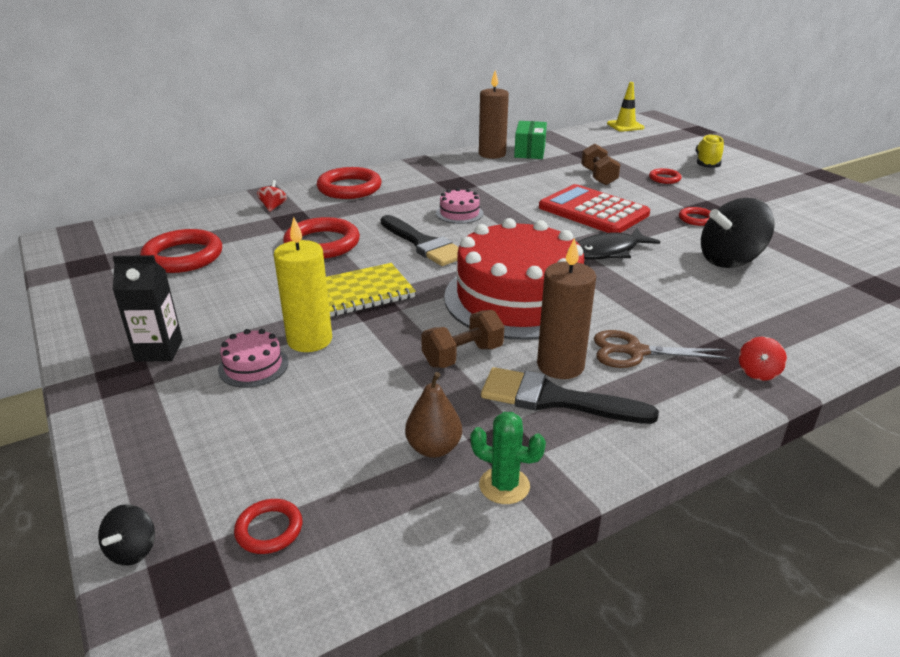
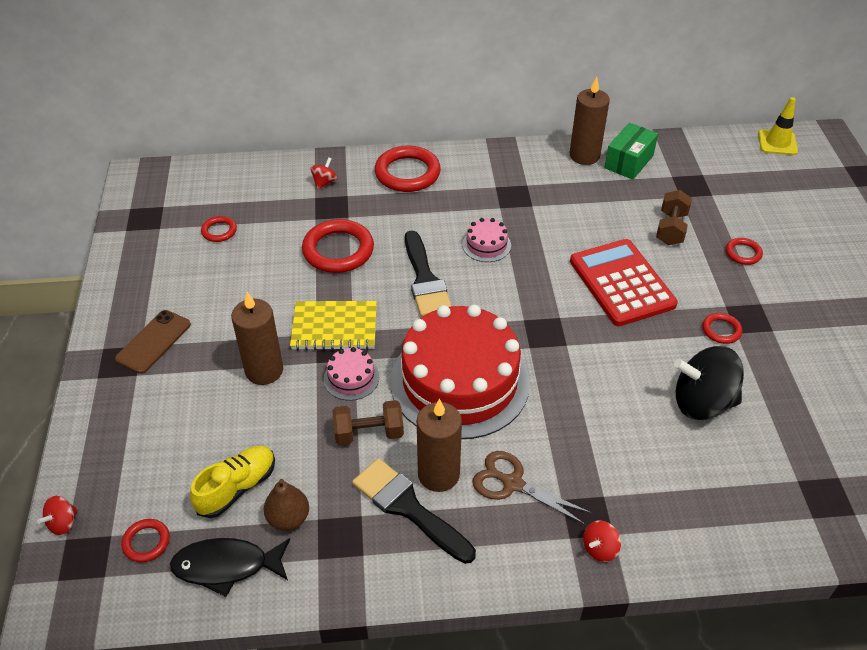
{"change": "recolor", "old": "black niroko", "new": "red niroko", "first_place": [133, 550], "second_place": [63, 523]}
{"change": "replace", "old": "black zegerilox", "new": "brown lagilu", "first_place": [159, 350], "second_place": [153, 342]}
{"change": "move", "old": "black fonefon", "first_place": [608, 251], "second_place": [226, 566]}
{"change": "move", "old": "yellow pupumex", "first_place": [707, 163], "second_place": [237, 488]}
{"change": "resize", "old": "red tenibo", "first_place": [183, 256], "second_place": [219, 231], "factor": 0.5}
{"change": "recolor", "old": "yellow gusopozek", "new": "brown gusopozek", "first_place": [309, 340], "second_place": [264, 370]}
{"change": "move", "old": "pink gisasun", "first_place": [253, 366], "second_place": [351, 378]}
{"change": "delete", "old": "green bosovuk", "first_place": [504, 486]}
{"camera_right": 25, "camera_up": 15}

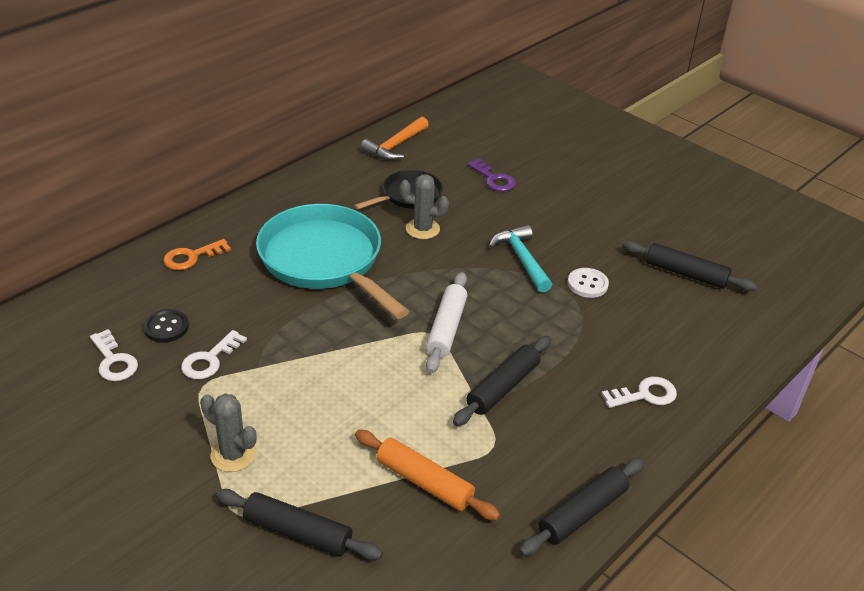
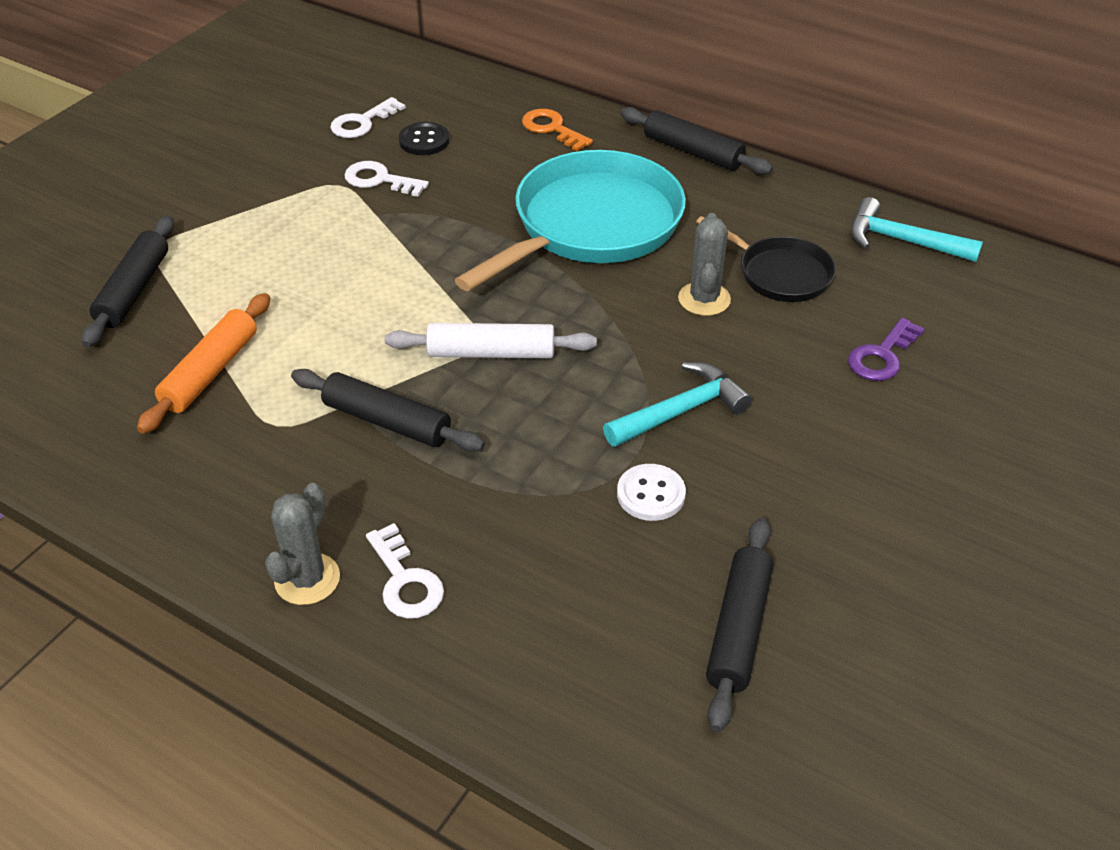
{"change": "move", "old": "grey bosovuk", "first_place": [233, 455], "second_place": [307, 579]}
{"change": "move", "old": "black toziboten", "first_place": [582, 513], "second_place": [693, 152]}
{"change": "recolor", "old": "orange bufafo", "new": "turquoise bufafo", "first_place": [395, 146], "second_place": [902, 241]}
{"camera_right": 80, "camera_up": 5}

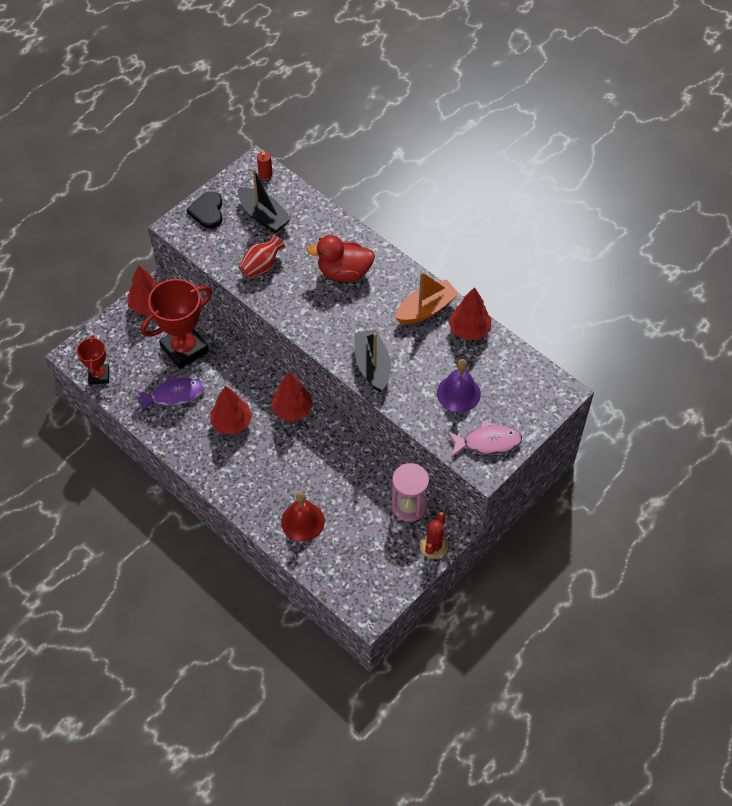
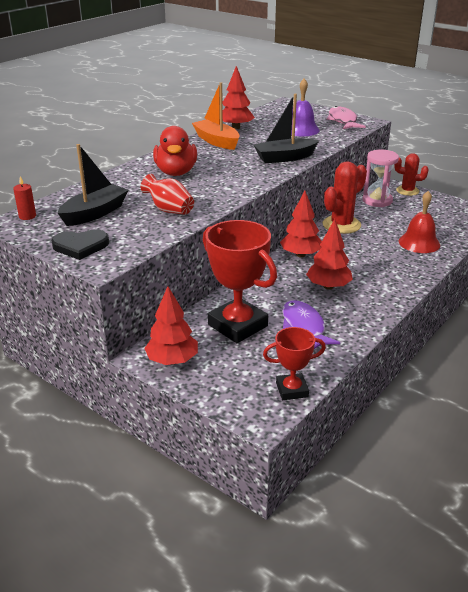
{"change": "insert", "new": "red bosovuk", "second_place": [341, 225]}
{"camera_right": -95, "camera_up": -25}

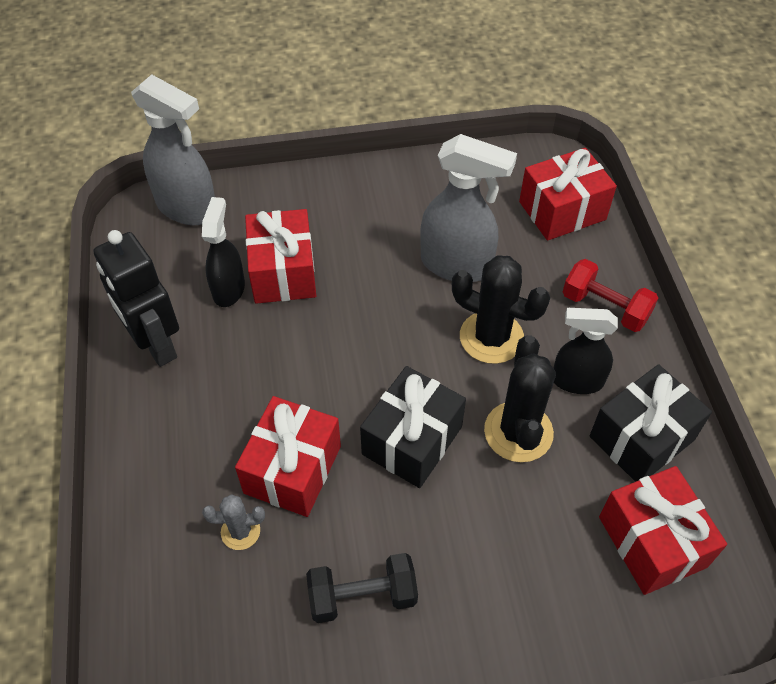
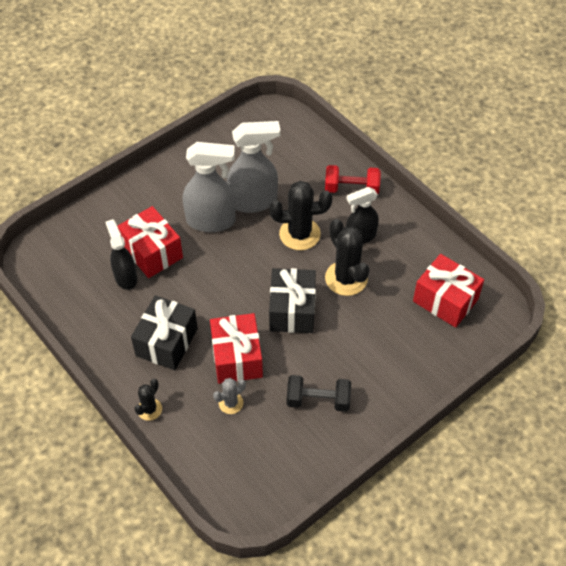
{"change": "move", "old": "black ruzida", "first_place": [641, 438], "second_place": [167, 342]}
{"change": "insert", "new": "black bosovuk", "second_place": [149, 409]}
{"change": "move", "old": "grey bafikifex", "first_place": [187, 208], "second_place": [211, 221]}
{"change": "rotate", "old": "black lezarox", "first_place": [362, 596], "second_place": [318, 400], "degrees": 45}
{"change": "delete", "old": "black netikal", "first_place": [156, 345]}
{"change": "delete", "old": "red ruzida", "first_place": [562, 210]}
{"camera_right": -30, "camera_up": 0}

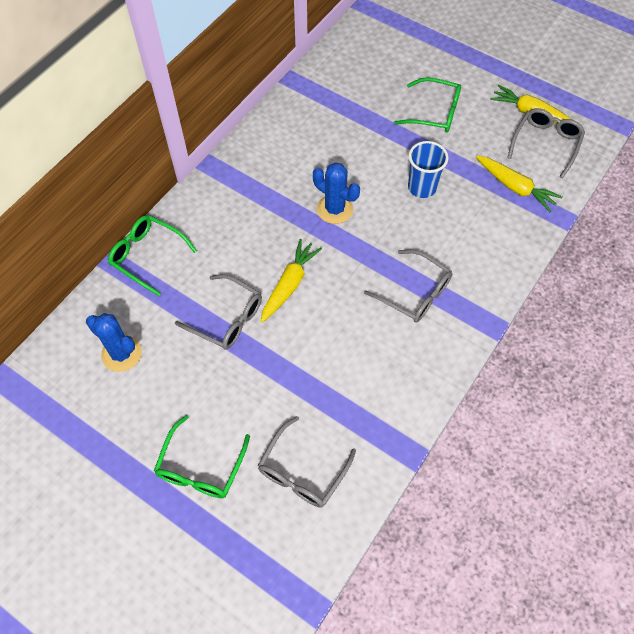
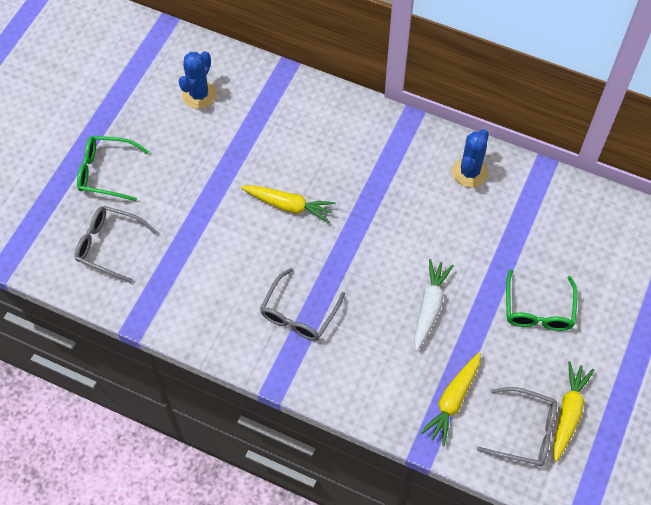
{"change": "replace", "old": "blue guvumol", "new": "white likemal", "first_place": [422, 187], "second_place": [429, 307]}
{"change": "move", "old": "blue bosovuk", "first_place": [334, 209], "second_place": [469, 172]}
{"change": "delete", "old": "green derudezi", "first_place": [148, 256]}
{"change": "delete", "old": "grey derudezi", "first_place": [226, 318]}
{"camera_right": 80, "camera_up": 0}

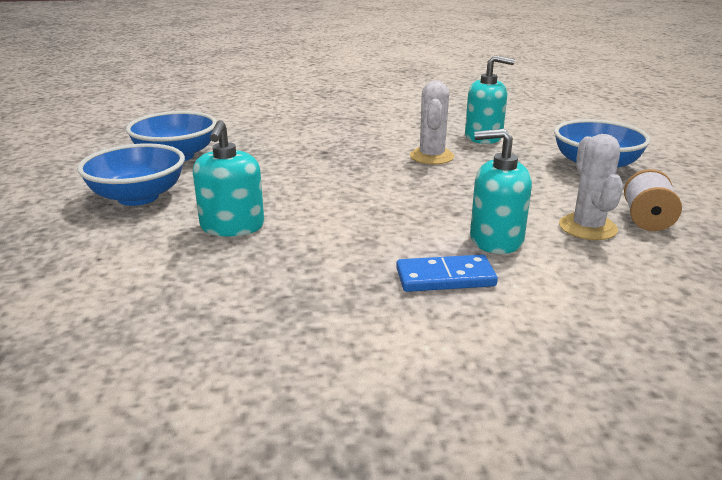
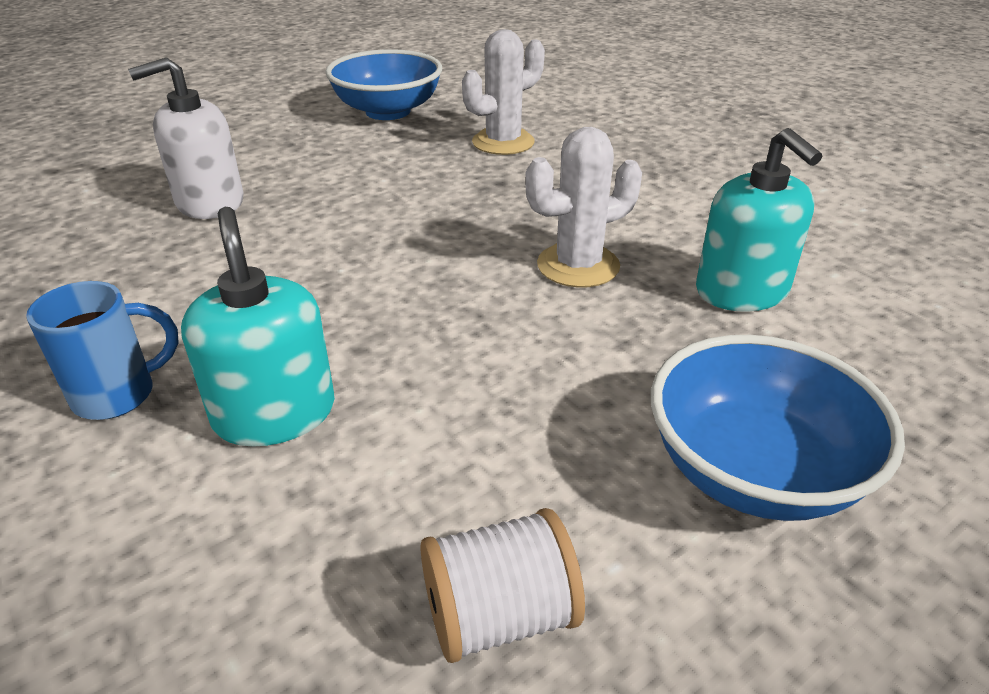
{"change": "replace", "old": "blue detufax", "new": "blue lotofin", "first_place": [445, 277], "second_place": [118, 395]}
{"change": "recolor", "old": "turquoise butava", "new": "white butava", "first_place": [232, 226], "second_place": [210, 202]}
{"change": "move", "old": "white bosovuk", "first_place": [587, 227], "second_place": [503, 142]}
{"change": "delete", "old": "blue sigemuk", "first_place": [138, 197]}
{"camera_right": 60, "camera_up": 10}

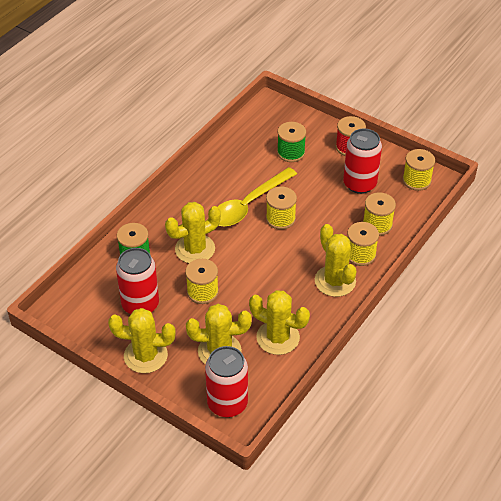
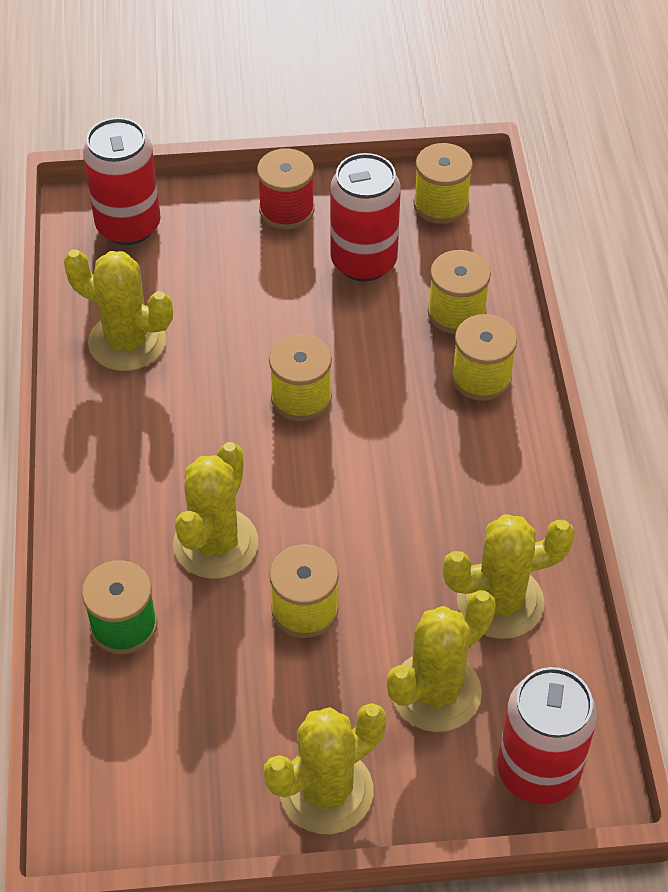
{"change": "move", "old": "yellow bosovuk", "first_place": [335, 281], "second_place": [127, 342]}
{"change": "move", "old": "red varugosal", "first_place": [140, 304], "second_place": [128, 226]}
{"change": "delete", "old": "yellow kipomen", "first_place": [249, 204]}
{"change": "delete", "old": "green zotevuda", "first_place": [291, 153]}
{"camera_right": -40, "camera_up": 5}

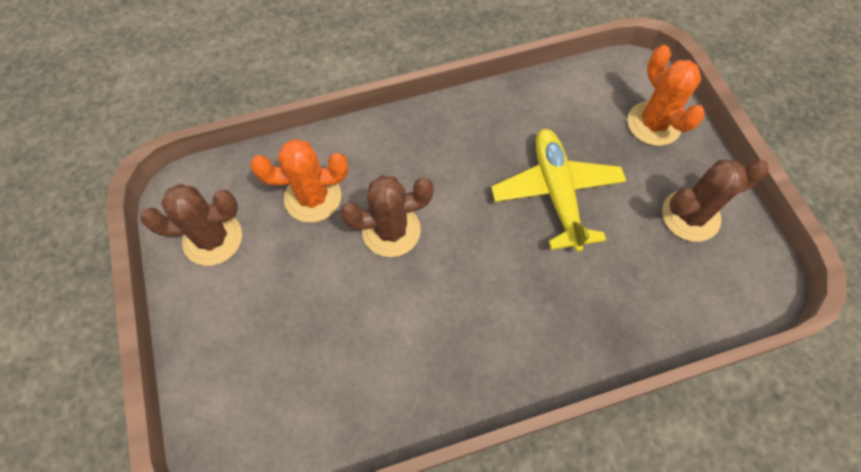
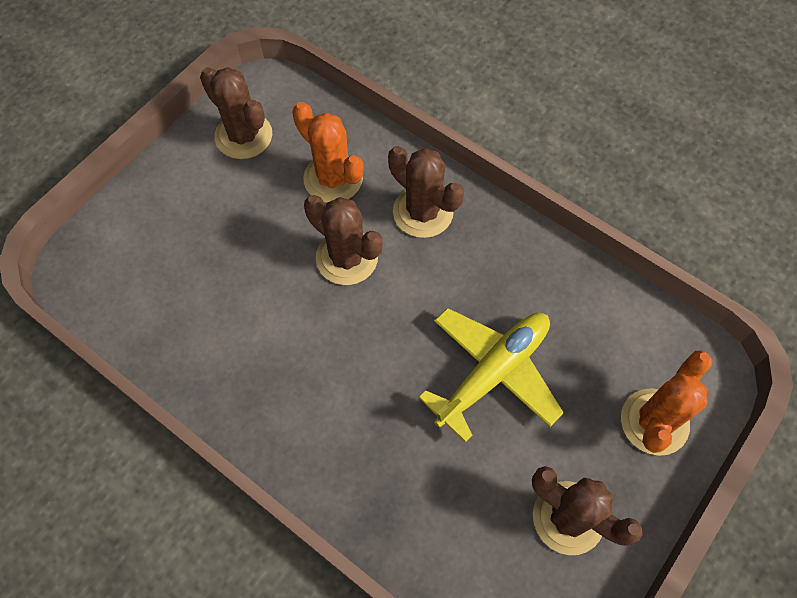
{"change": "insert", "new": "brown bosovuk", "second_place": [423, 212]}
{"camera_right": 55, "camera_up": 0}

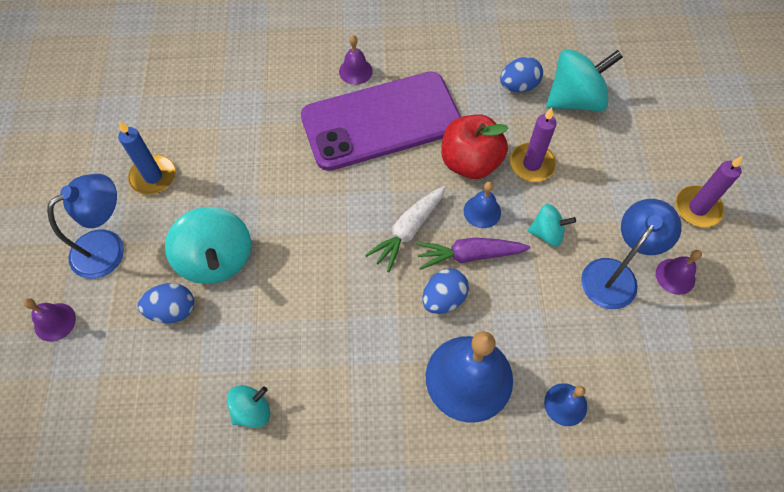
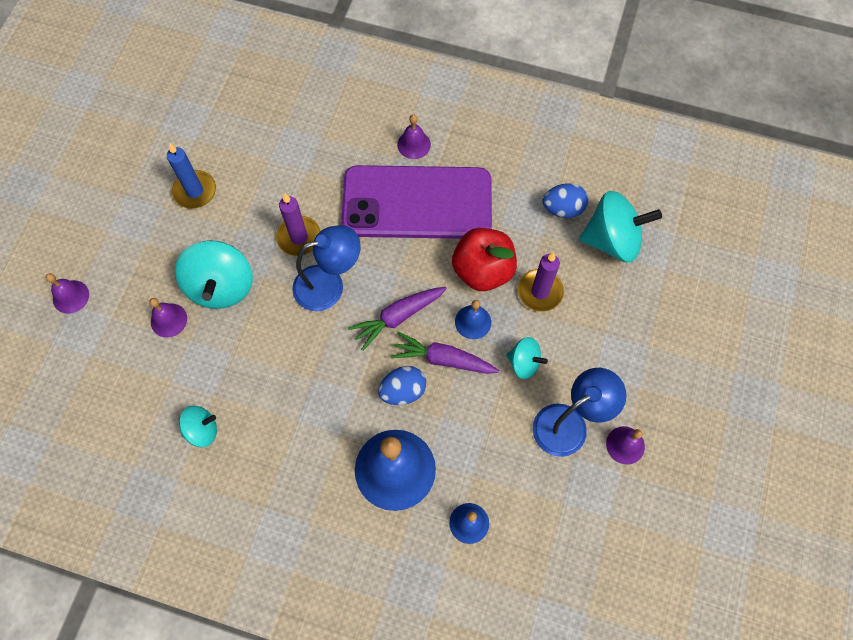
{"change": "replace", "old": "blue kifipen", "new": "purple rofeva", "first_place": [173, 310], "second_place": [169, 320]}
{"change": "move", "old": "purple gusopozek", "first_place": [697, 208], "second_place": [299, 237]}
{"change": "move", "old": "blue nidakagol", "first_place": [108, 247], "second_place": [329, 285]}
{"change": "recolor", "old": "white likemal", "new": "purple likemal", "first_place": [408, 230], "second_place": [398, 317]}
{"camera_right": 20, "camera_up": 5}

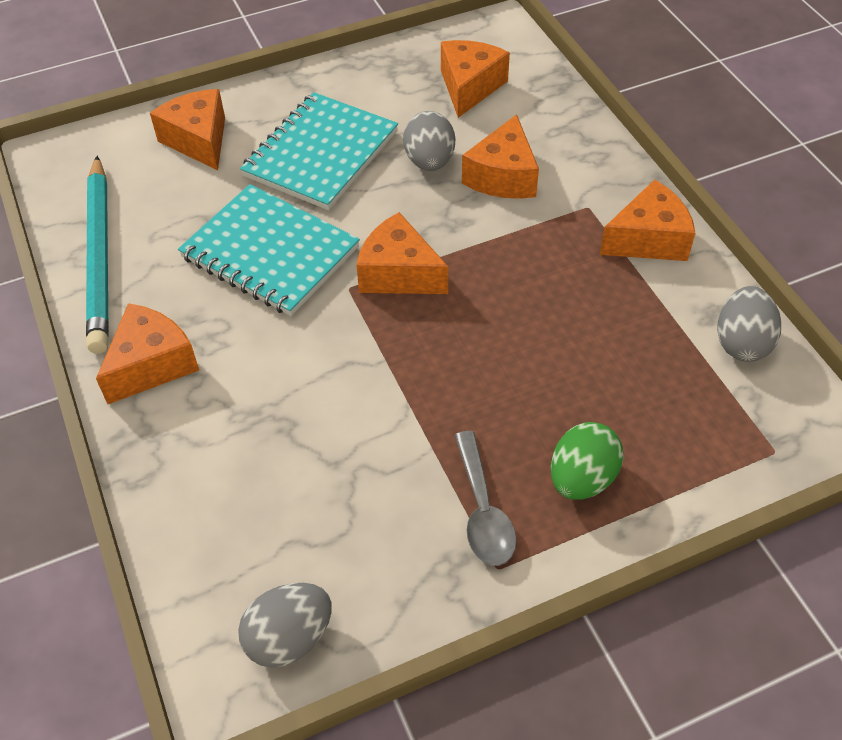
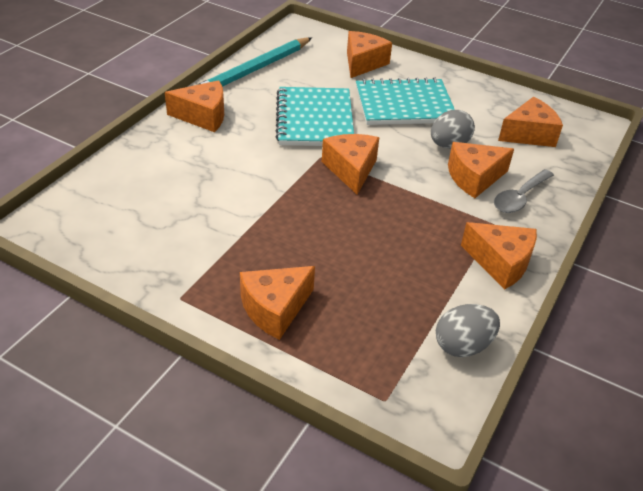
{"change": "replace", "old": "green kifipen", "new": "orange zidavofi", "first_place": [582, 478], "second_place": [275, 309]}
{"change": "move", "old": "grey kipomen", "first_place": [483, 511], "second_place": [519, 198]}
{"change": "delete", "old": "grey kifipen", "first_place": [289, 637]}
{"camera_right": 50, "camera_up": -10}

